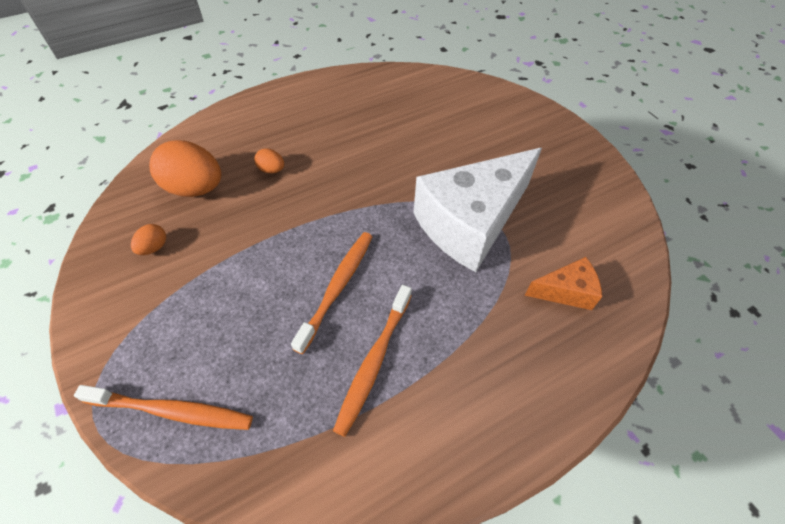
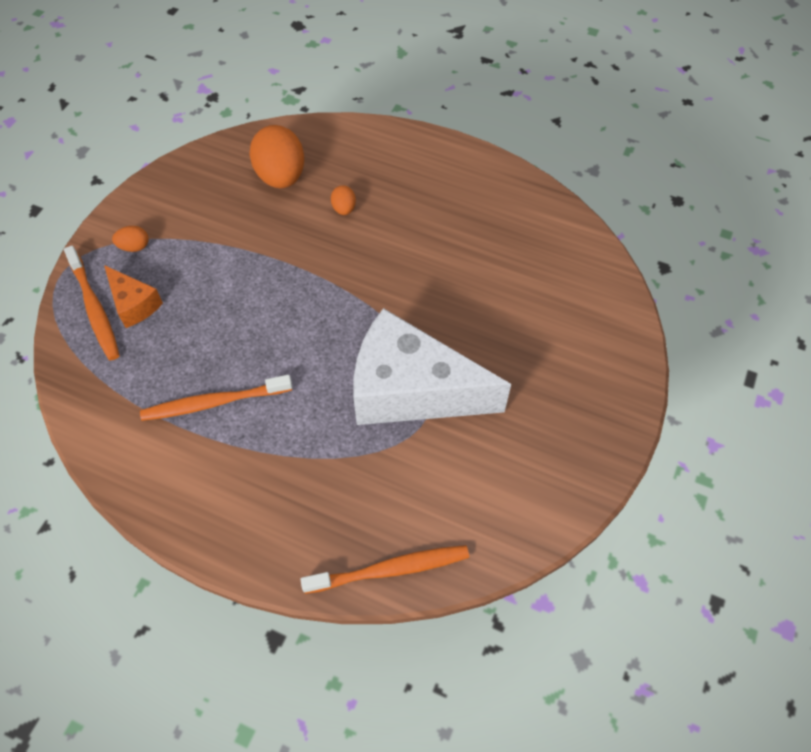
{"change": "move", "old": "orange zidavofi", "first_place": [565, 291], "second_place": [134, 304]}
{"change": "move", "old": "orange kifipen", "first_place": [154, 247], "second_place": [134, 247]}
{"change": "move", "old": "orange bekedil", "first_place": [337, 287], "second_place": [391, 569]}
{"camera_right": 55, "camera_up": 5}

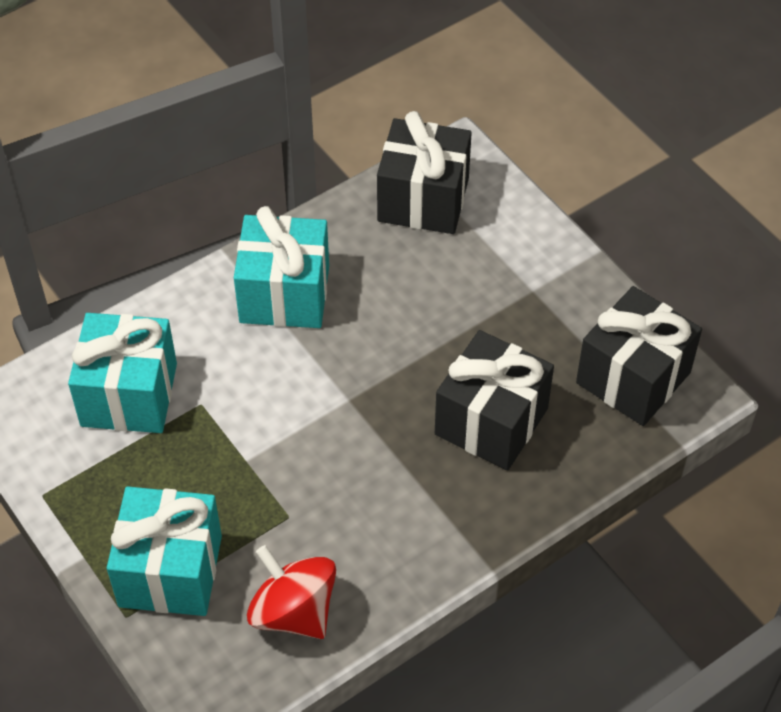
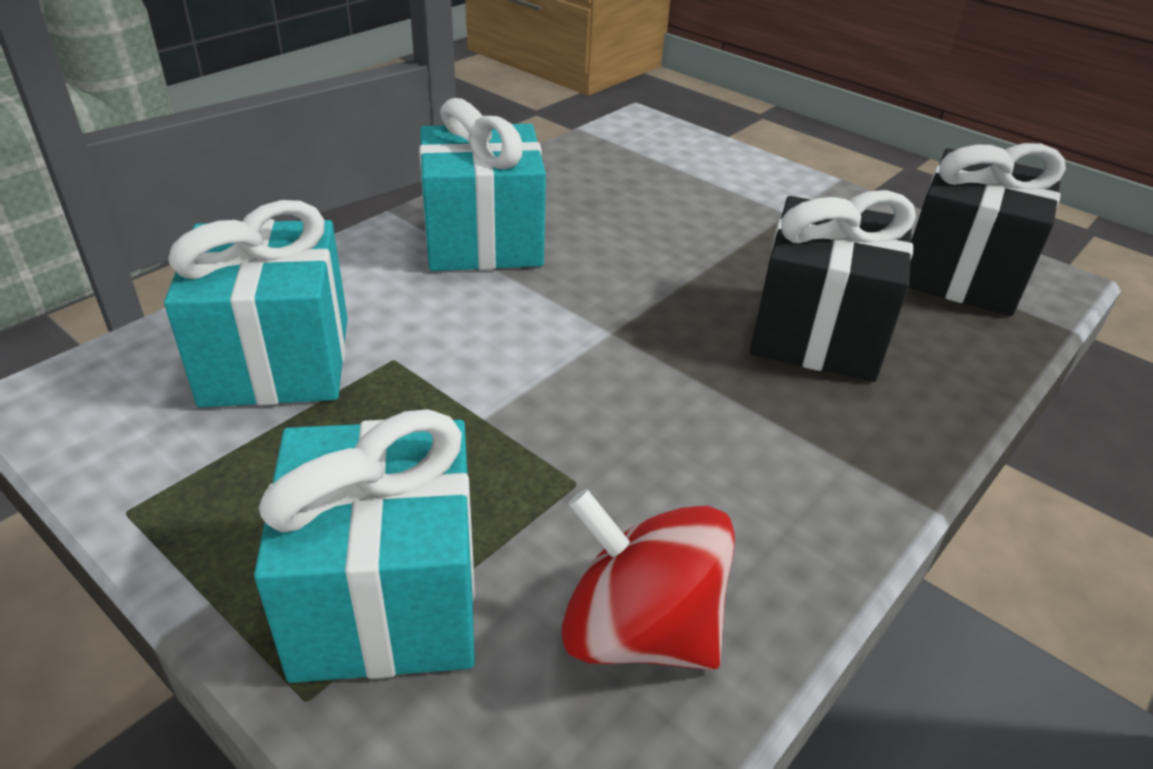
{"change": "delete", "old": "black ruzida", "first_place": [423, 199]}
{"camera_right": -15, "camera_up": -15}

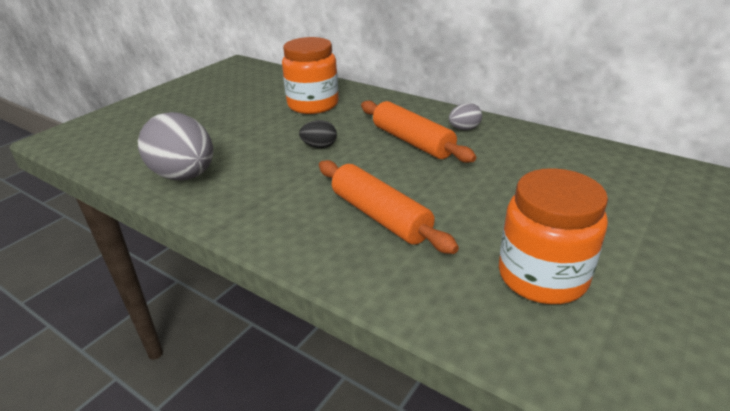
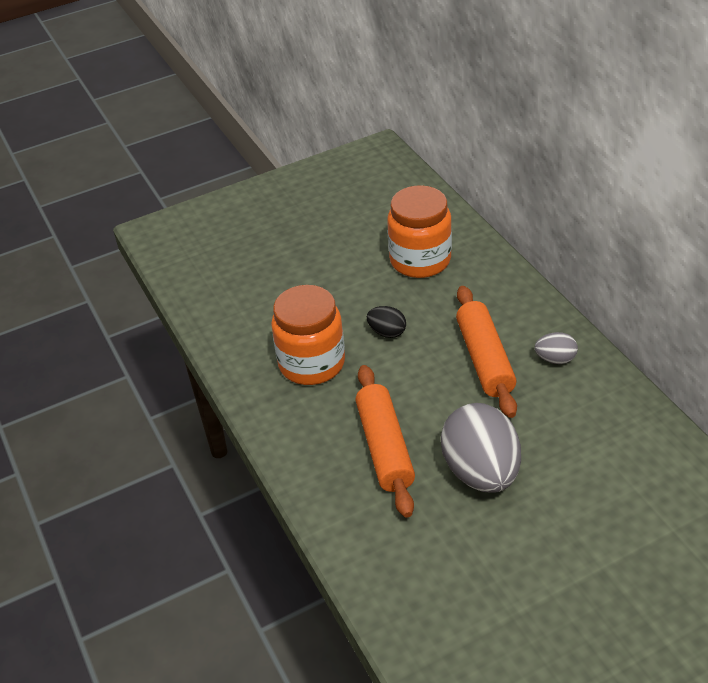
{"change": "move", "old": "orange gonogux", "first_place": [542, 276], "second_place": [311, 363]}
{"change": "move", "old": "grey kifipen", "first_place": [185, 176], "second_place": [481, 472]}
{"camera_right": 30, "camera_up": 10}

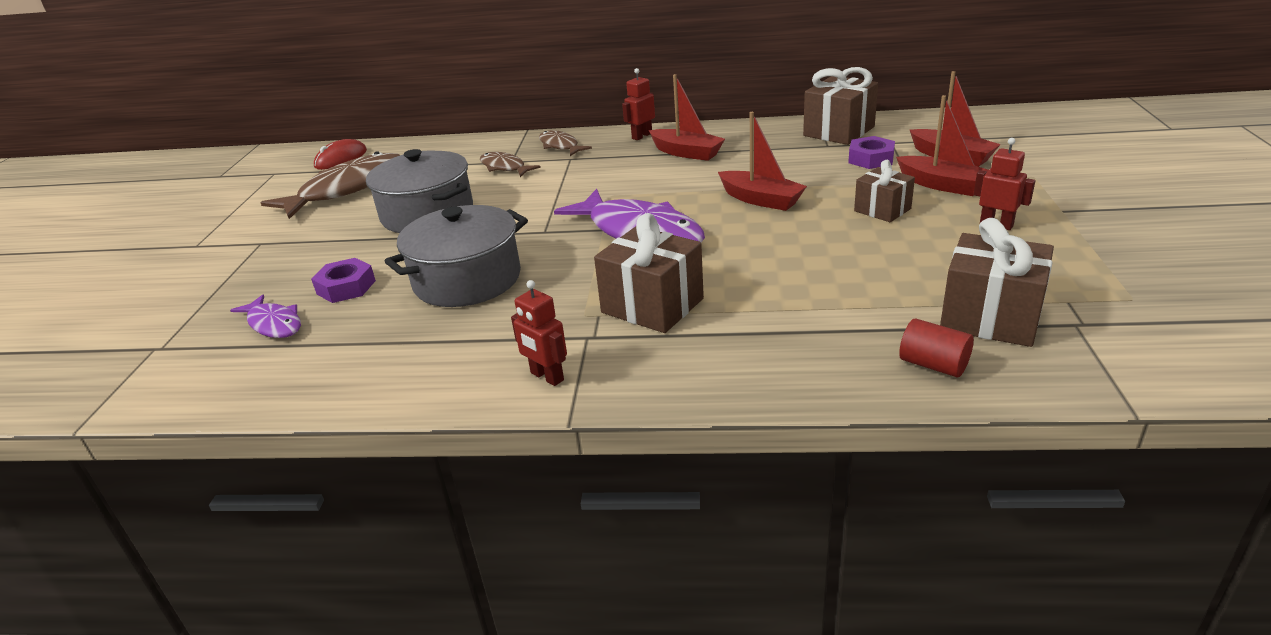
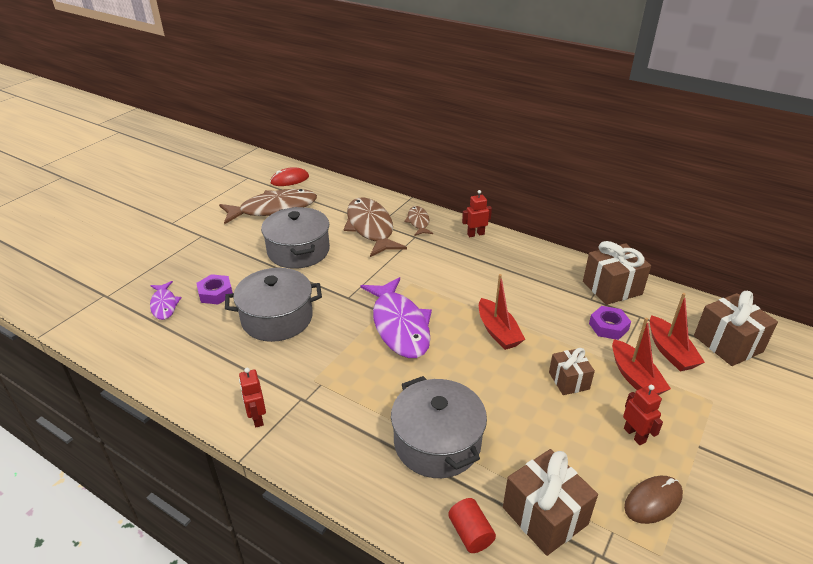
{"change": "resize", "old": "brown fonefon", "first_place": [504, 167], "second_place": [371, 228], "factor": 1.94}
{"change": "insert", "new": "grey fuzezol", "second_place": [437, 442]}
{"change": "insert", "new": "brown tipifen", "second_place": [653, 501]}
{"change": "move", "old": "brown ruzida", "first_place": [652, 306], "second_place": [728, 344]}
{"change": "delete", "old": "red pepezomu", "first_place": [686, 153]}
{"camera_right": 25, "camera_up": 5}

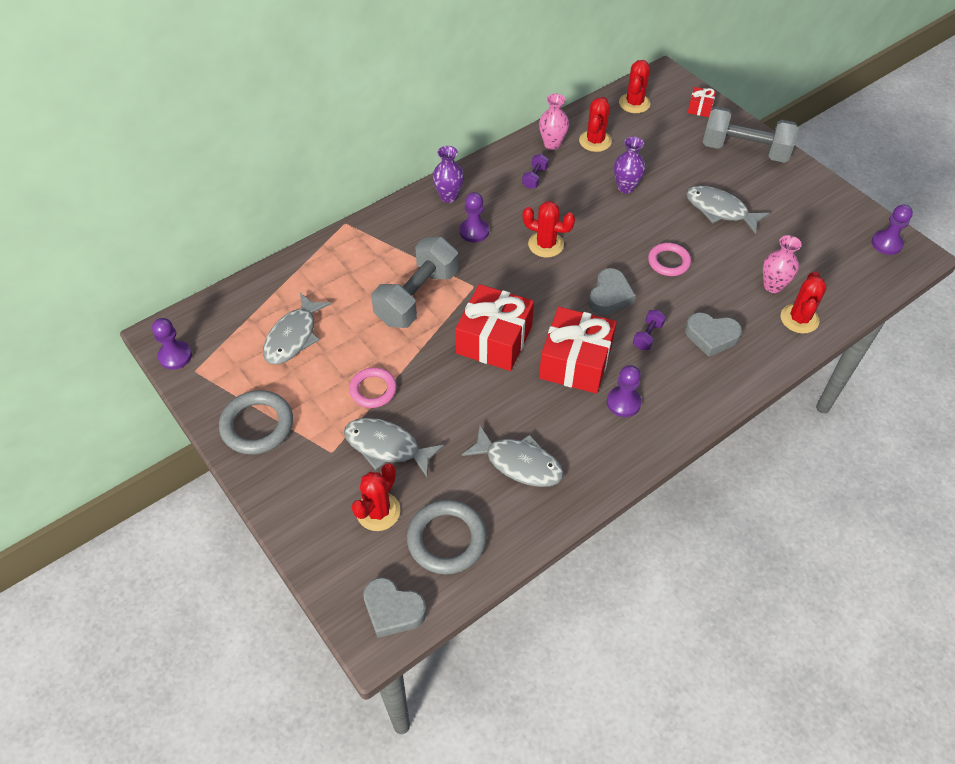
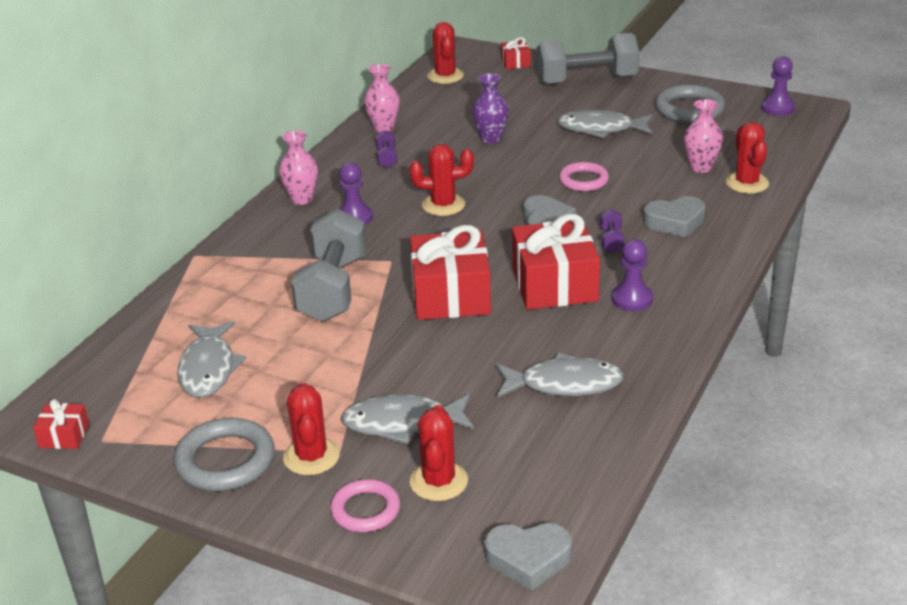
{"change": "replace", "old": "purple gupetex", "new": "red ruzida", "first_place": [175, 356], "second_place": [64, 436]}
{"change": "recolor", "old": "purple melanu", "new": "pink melanu", "first_place": [449, 196], "second_place": [302, 199]}
{"change": "move", "old": "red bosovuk", "first_place": [595, 141], "second_place": [311, 457]}
{"change": "move", "old": "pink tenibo", "first_place": [373, 390], "second_place": [365, 510]}
{"change": "move", "old": "grey tenibo", "first_place": [446, 539], "second_place": [689, 109]}
{"camera_right": -25, "camera_up": -20}

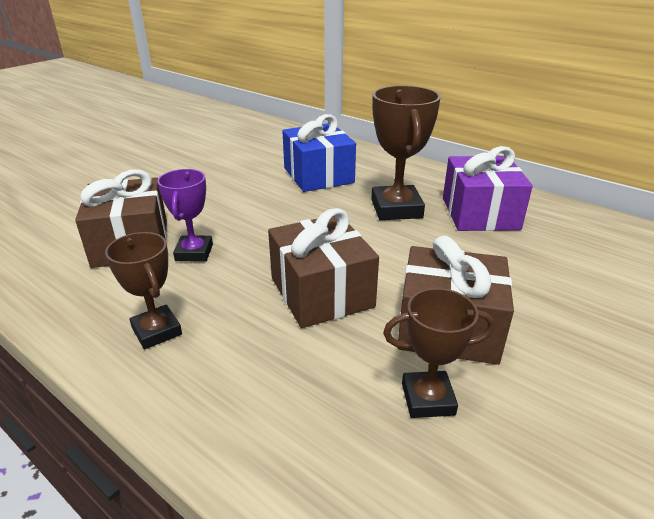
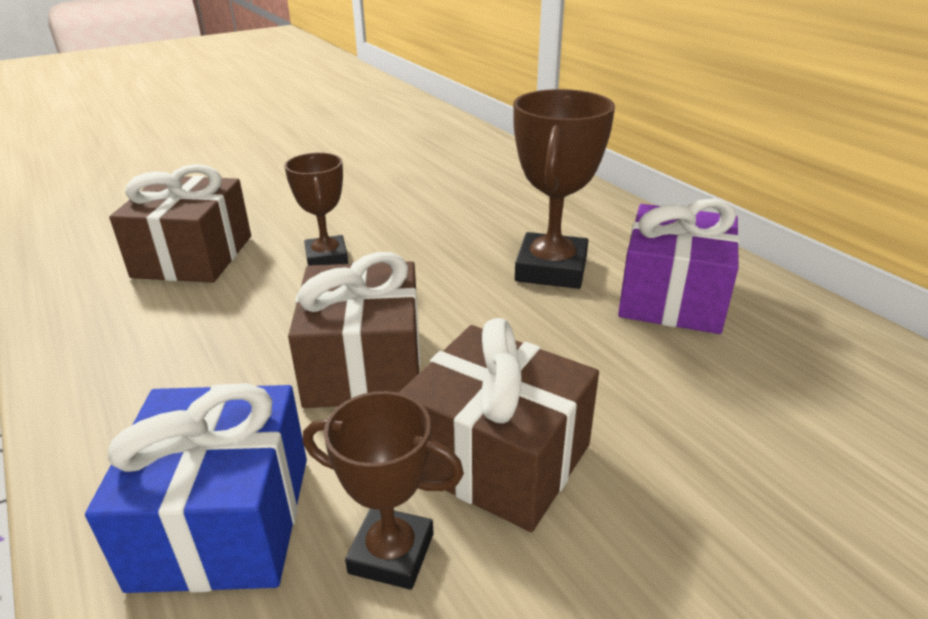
{"change": "move", "old": "blue ruzida", "first_place": [318, 175], "second_place": [224, 520]}
{"change": "move", "old": "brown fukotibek", "first_place": [157, 331], "second_place": [326, 257]}
{"change": "delete", "old": "purple fukotibek", "first_place": [194, 252]}
{"camera_right": 20, "camera_up": 0}

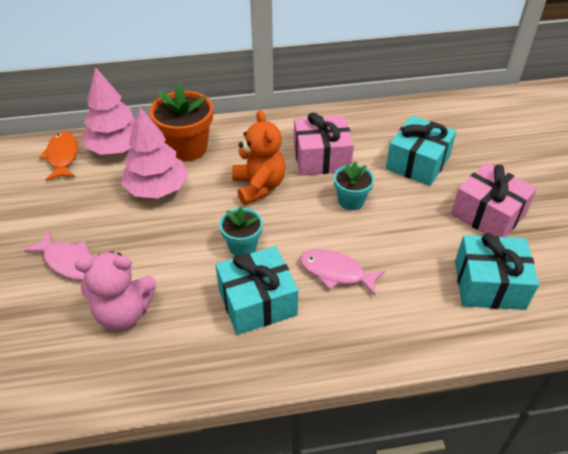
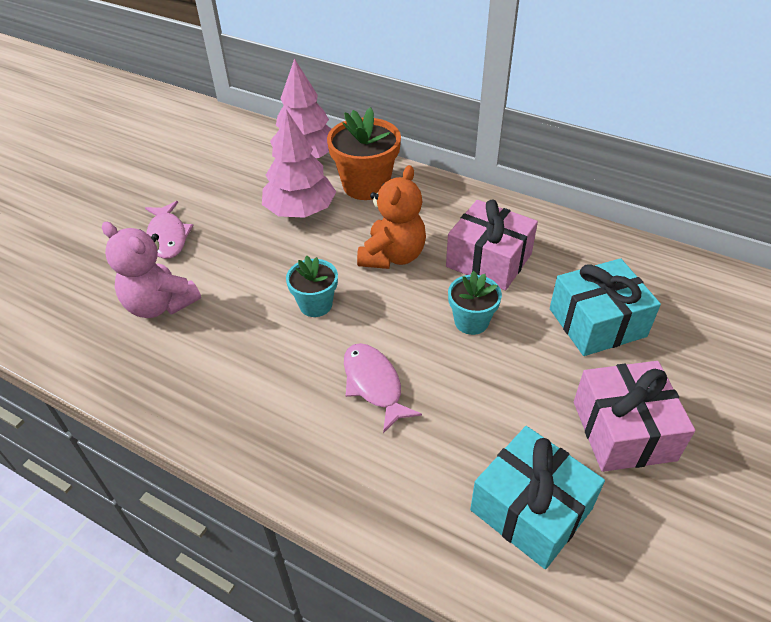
{"change": "delete", "old": "orange fonefon", "first_place": [62, 156]}
{"change": "delete", "old": "turquoise ruzida", "first_place": [257, 302]}
{"camera_right": 40, "camera_up": 0}

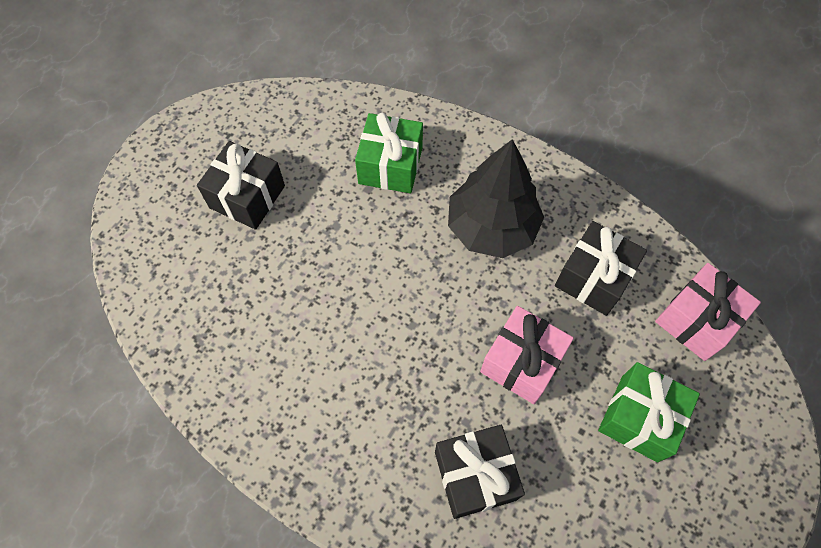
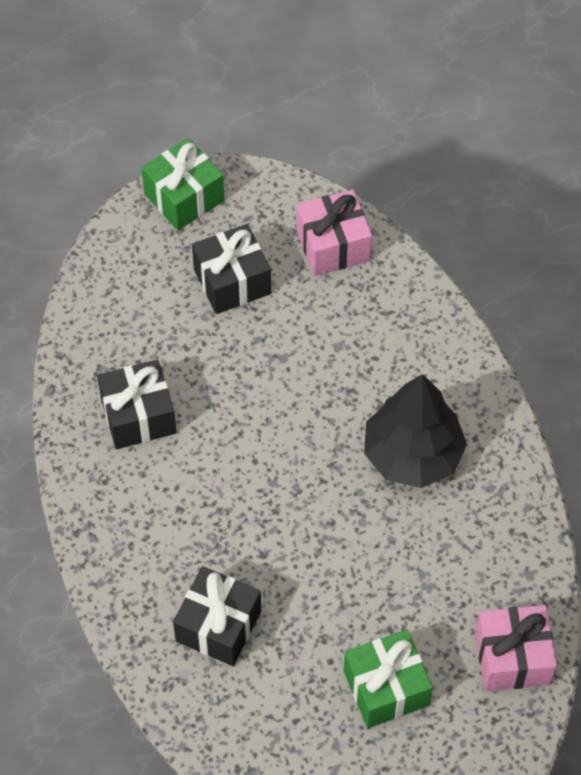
{"change": "move", "old": "black ruzida", "first_place": [593, 278], "second_place": [138, 416]}
{"change": "move", "old": "green ruzida", "first_place": [390, 165], "second_place": [184, 197]}
{"change": "move", "old": "pink ruzida", "first_place": [521, 362], "second_place": [333, 245]}
{"camera_right": 40, "camera_up": -5}

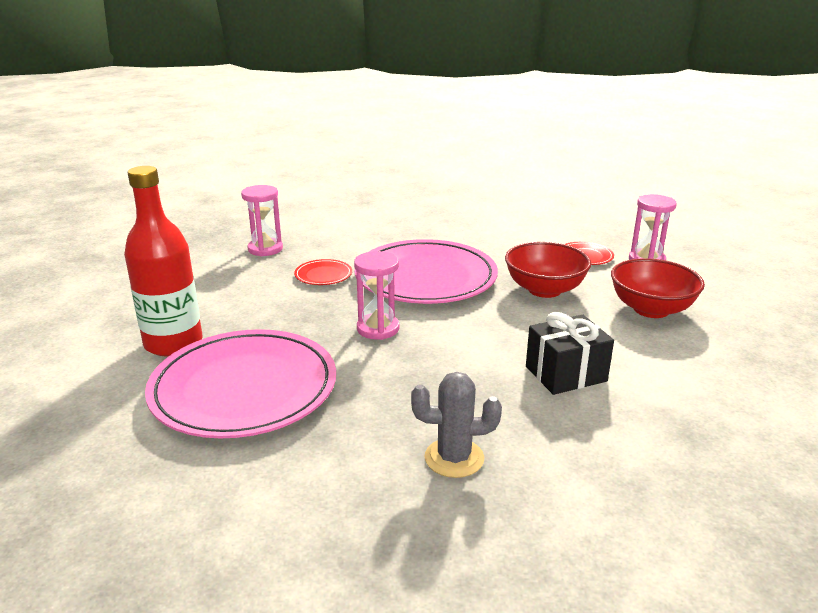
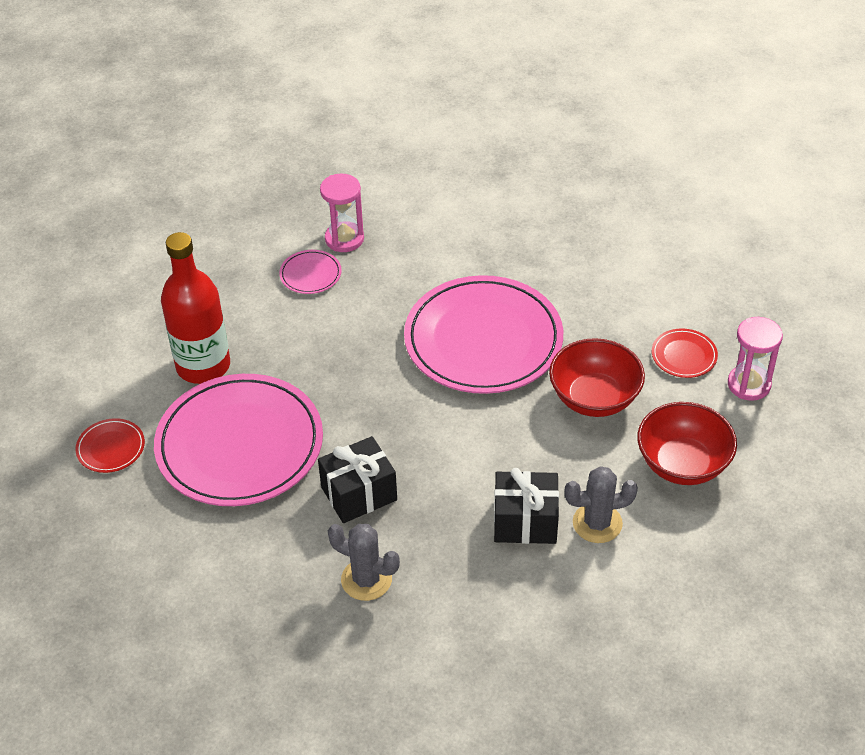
{"change": "move", "old": "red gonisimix", "first_place": [323, 275], "second_place": [111, 448]}
{"change": "insert", "new": "pink gonisimix", "second_place": [310, 274]}
{"change": "insert", "new": "black ruzida", "second_place": [359, 494]}
{"change": "insert", "new": "grey bosovuk", "second_place": [597, 523]}
{"change": "delete", "old": "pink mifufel", "first_place": [378, 329]}
{"camera_right": 25, "camera_up": 20}

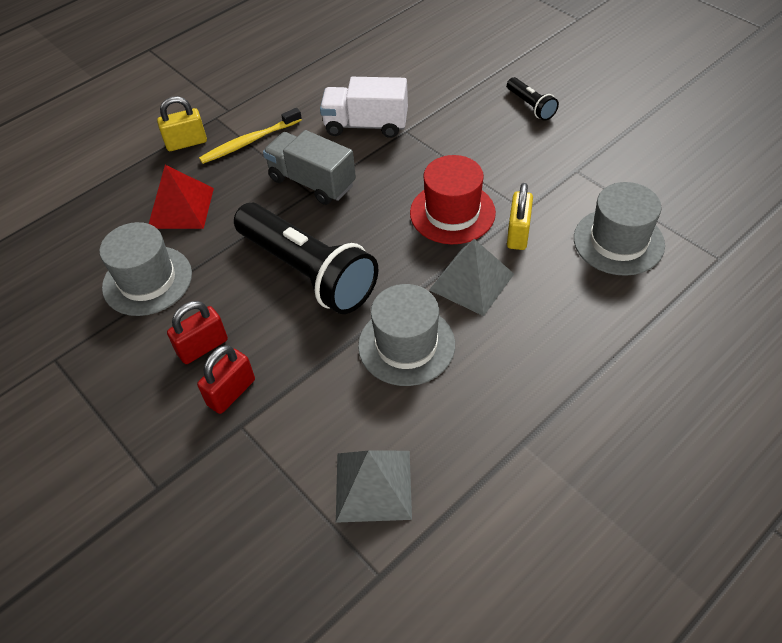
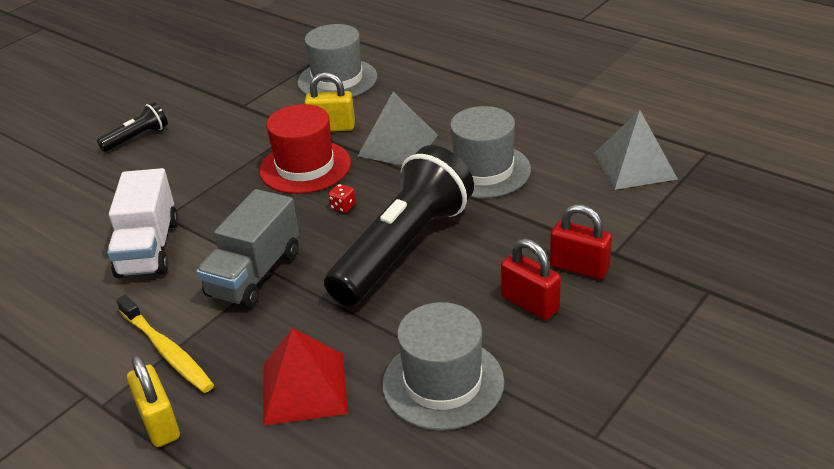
{"change": "insert", "new": "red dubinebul", "second_place": [343, 207]}
{"camera_right": -100, "camera_up": -15}

